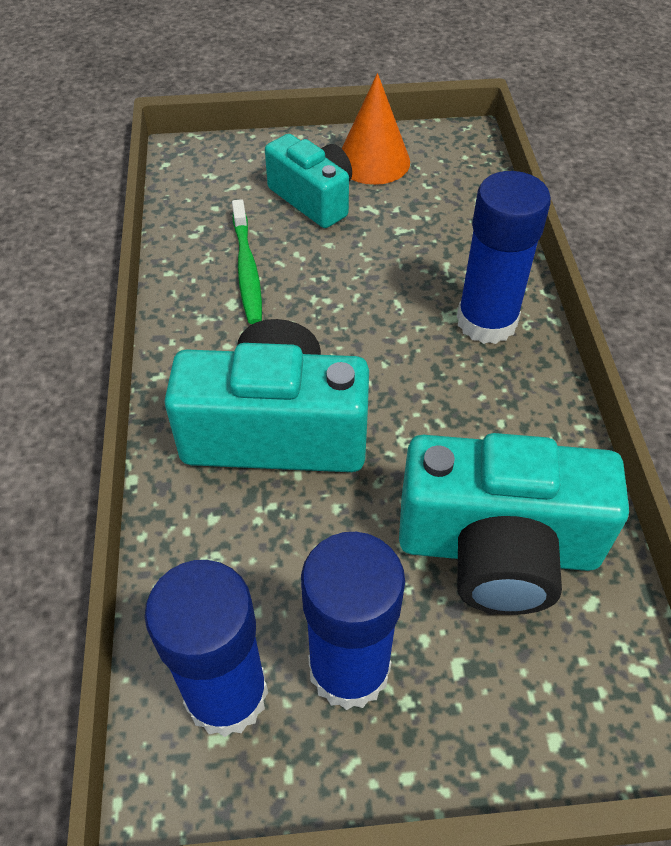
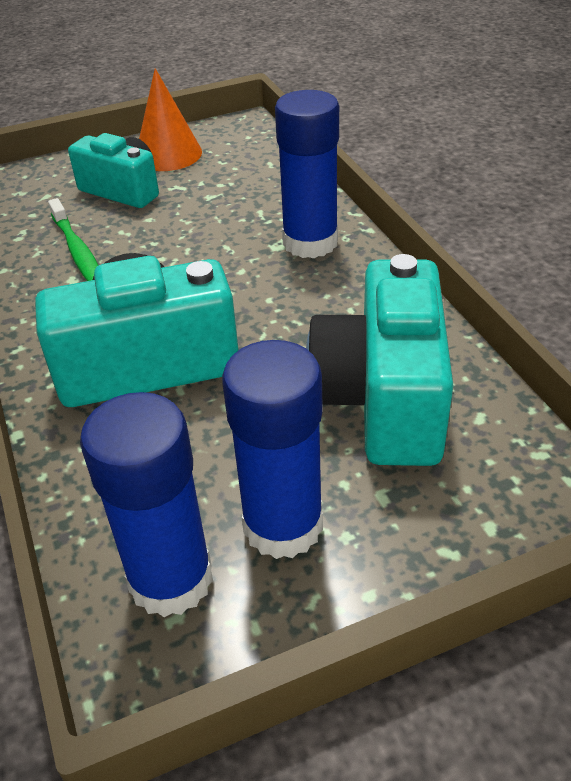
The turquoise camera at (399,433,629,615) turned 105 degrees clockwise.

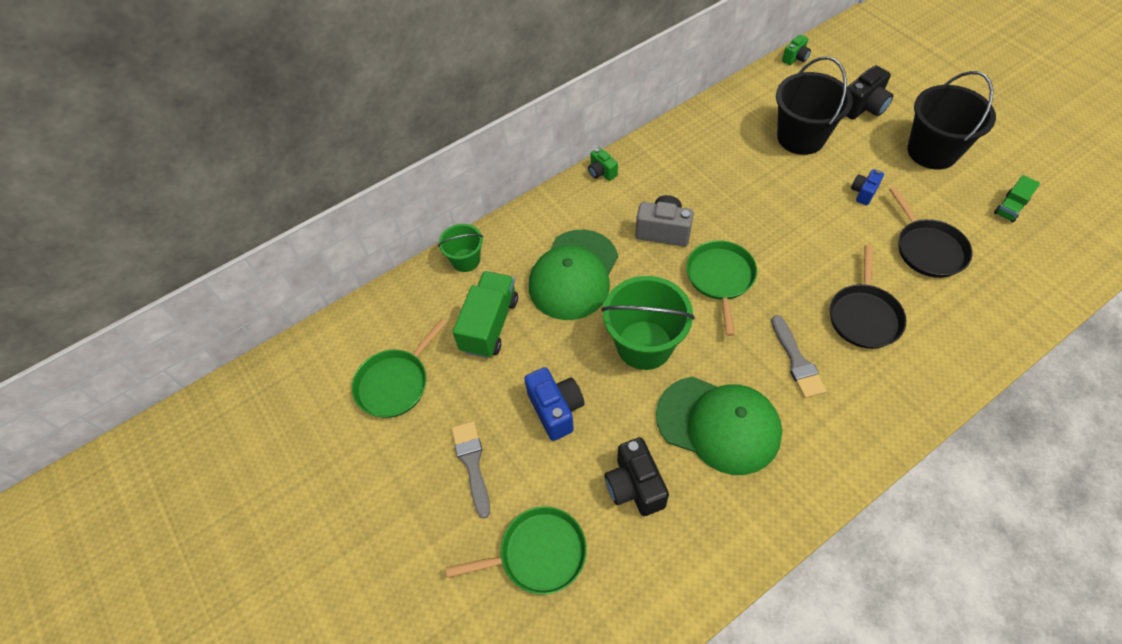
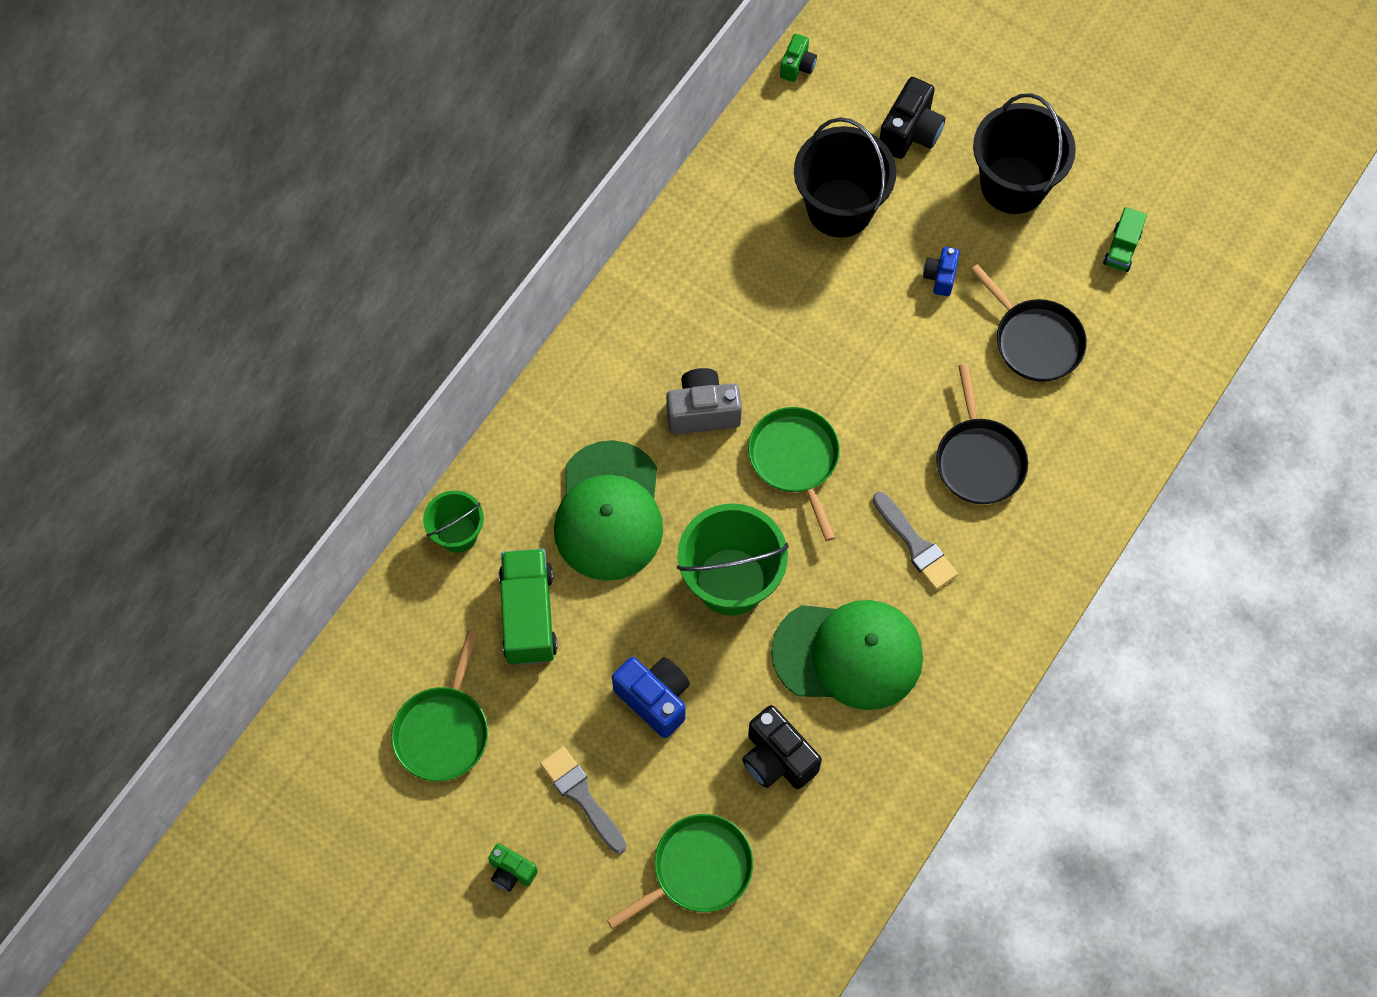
The green camera moved from (588,148,618,181) to (488,843,538,892).

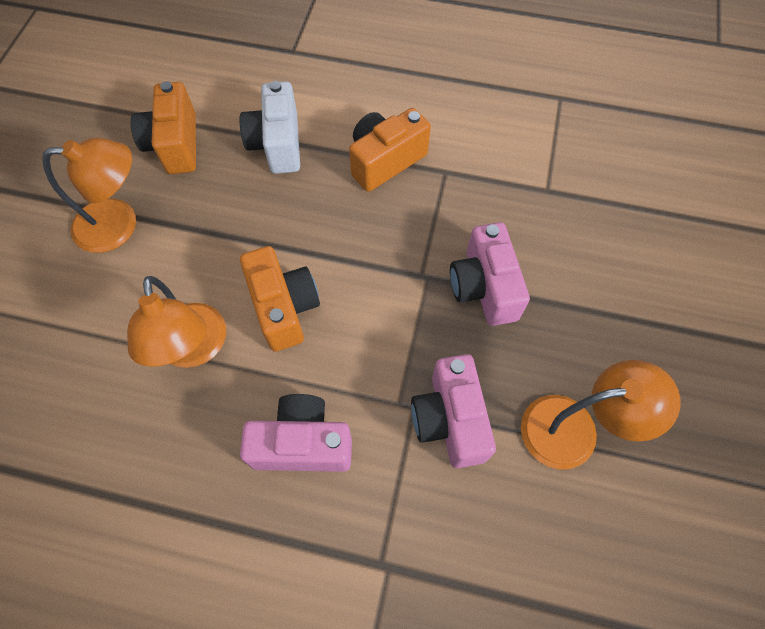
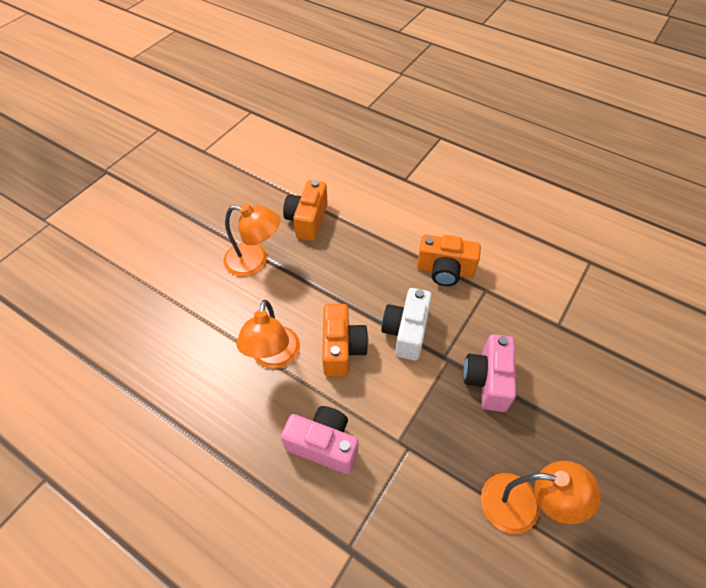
The pink camera at (411,354,496,468) disappeared. The white camera moved from (240,81,300,174) to (381,288,432,361). The orange camera at (349,108,431,192) turned 150 degrees counterclockwise.

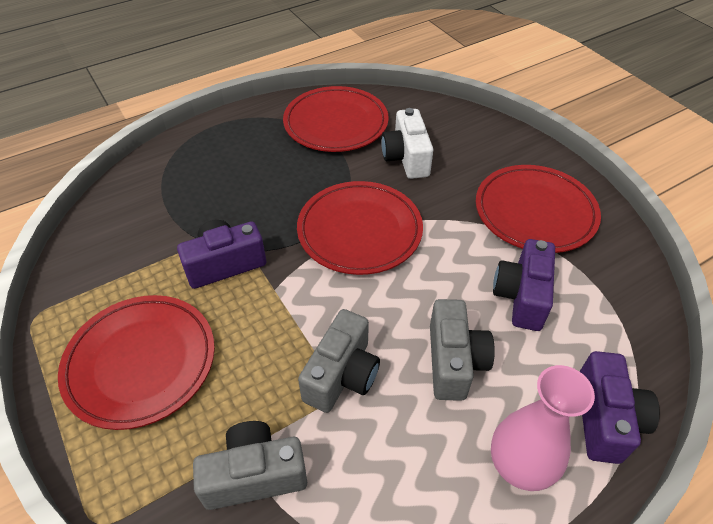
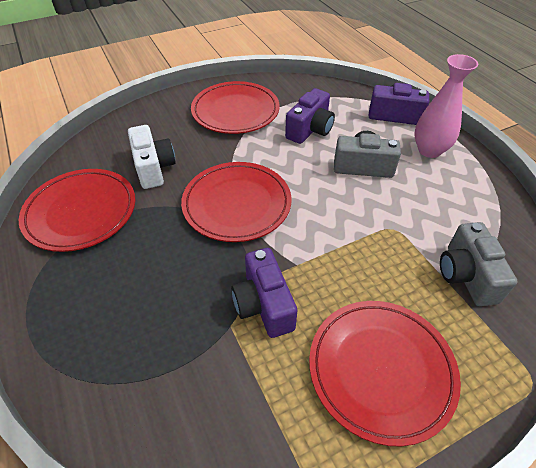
The grey camera at (298,309,380,413) disappeared. The white camera at (381,108,433,179) turned 105 degrees counterclockwise. The purple camera at (493,239,555,331) turned 75 degrees counterclockwise.

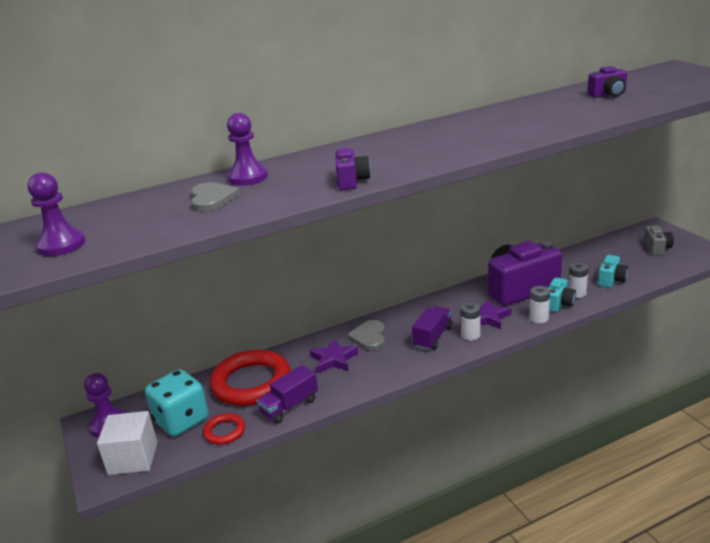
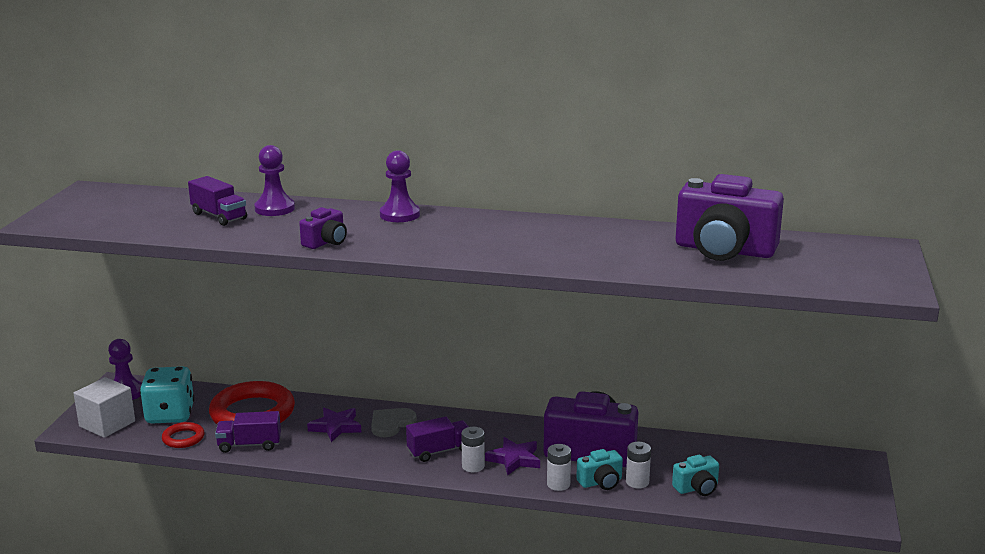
The grey camera at (644,226,674,255) disappeared. The purple pawn moved from (27,172,85,256) to (380,150,420,222). The grey heart at (191,182,240,212) was replaced by the purple truck at (188,176,247,226). The purple camera at (587,66,627,98) changed to 2.12 times the size.

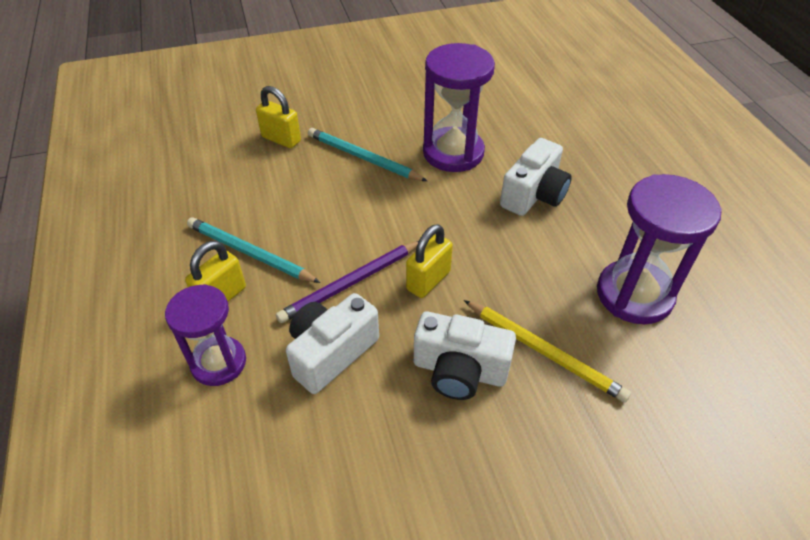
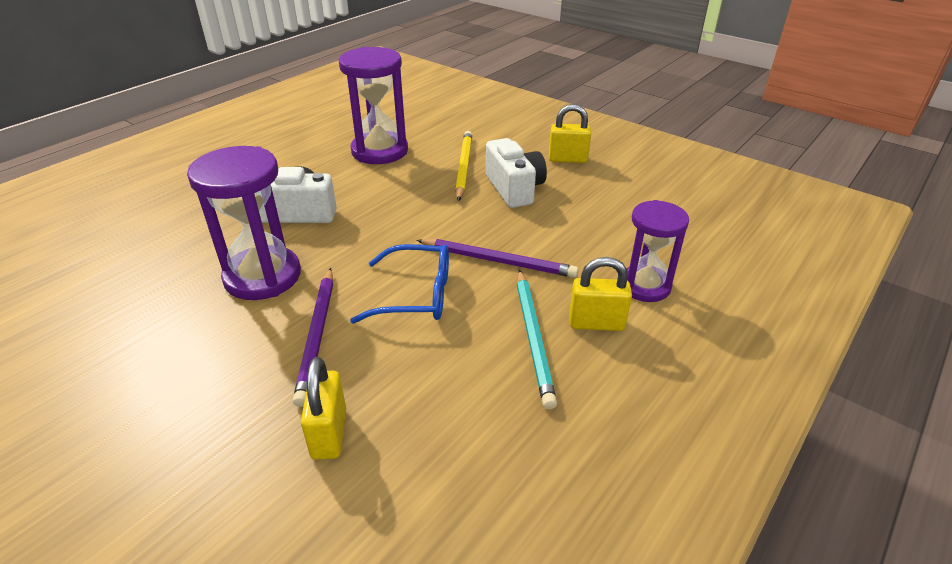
The white camera at (286,293,379,394) disappeared. The blue glasses at (350,244,449,324) appeared. The yellow padlock moved from (406,224,453,298) to (549,104,591,163). The turquoise pencil at (308,128,427,181) became the purple pencil at (293,268,333,407).

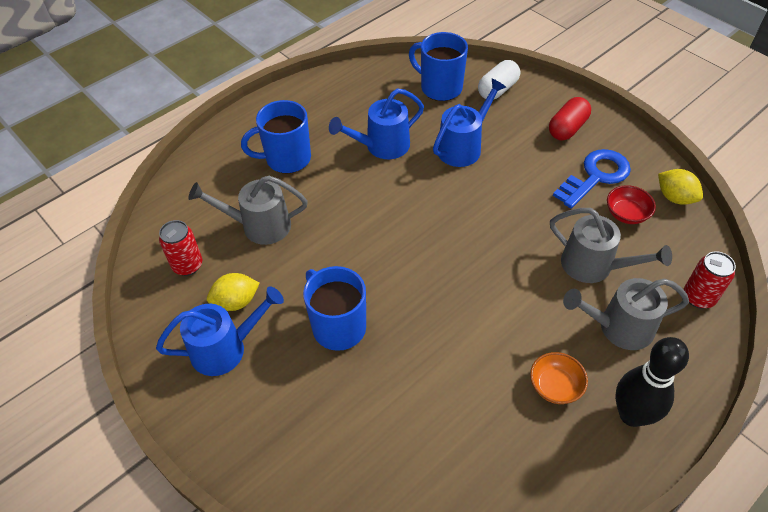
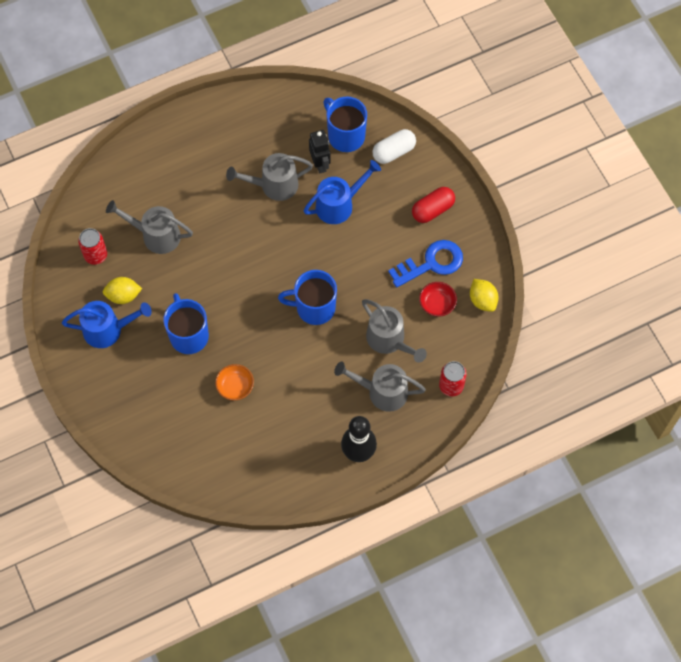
The black robot at (309,130,331,173) appeared. The blue mug moved from (241,100,311,174) to (278,270,337,325). The orange bowl moved from (530,352,588,404) to (215,364,254,401). The blue watering can at (329,88,424,159) became the grey watering can at (226,153,313,201).

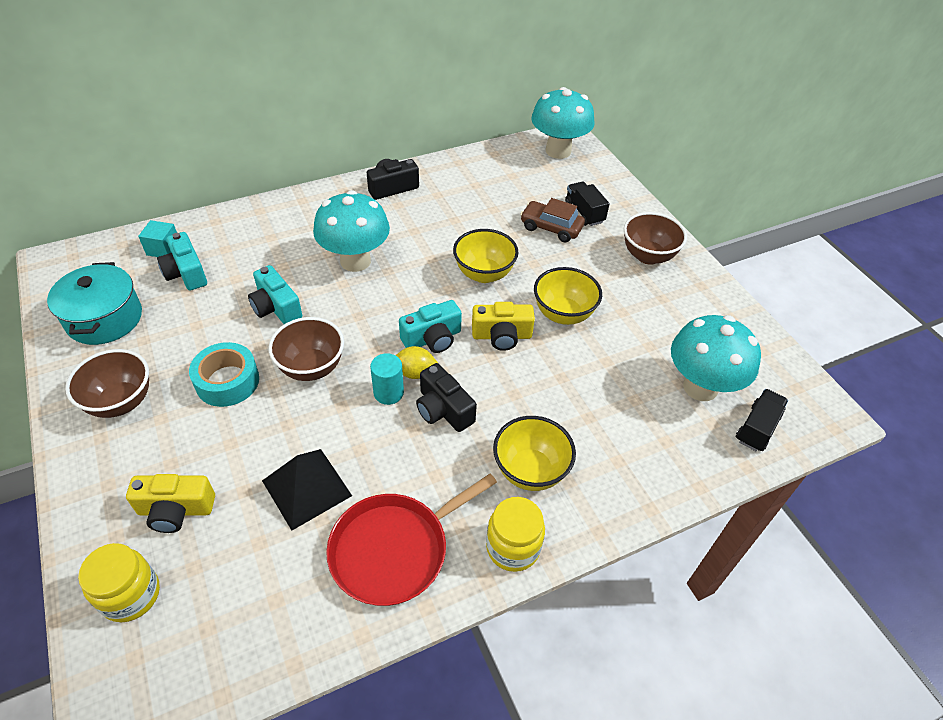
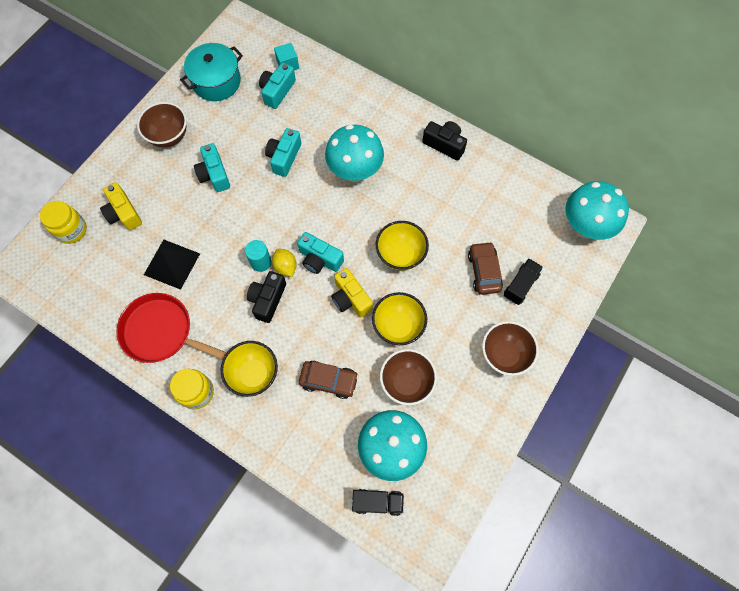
The brown car at (299,361,359,399) appeared. The brown bowl moved from (268,317,344,381) to (380,349,437,405). The turquoise tape at (189,342,259,407) was replaced by the turquoise camera at (194,143,230,192).

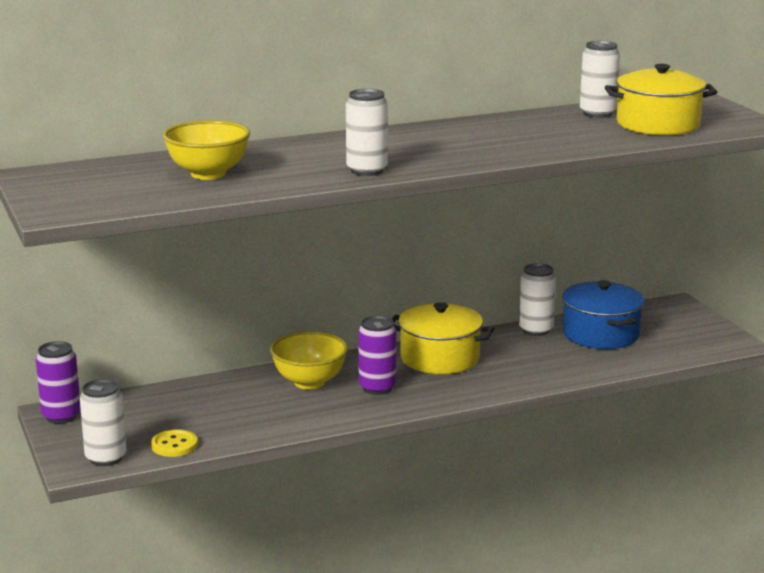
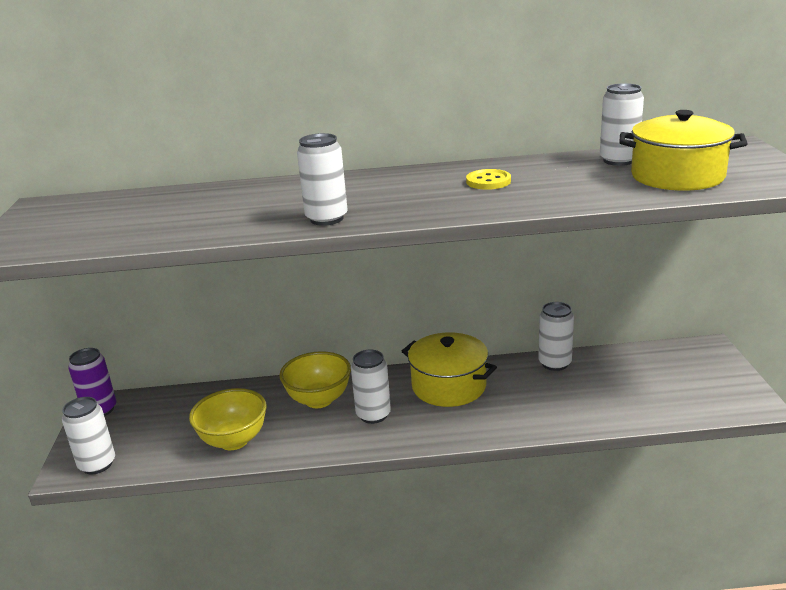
The blue pot at (562,280,645,349) disappeared. The yellow button moved from (151,429,198,457) to (466,169,511,190). The yellow bowl moved from (163,120,250,180) to (189,388,267,450). The purple can at (358,316,397,395) became the white can at (351,350,391,424).

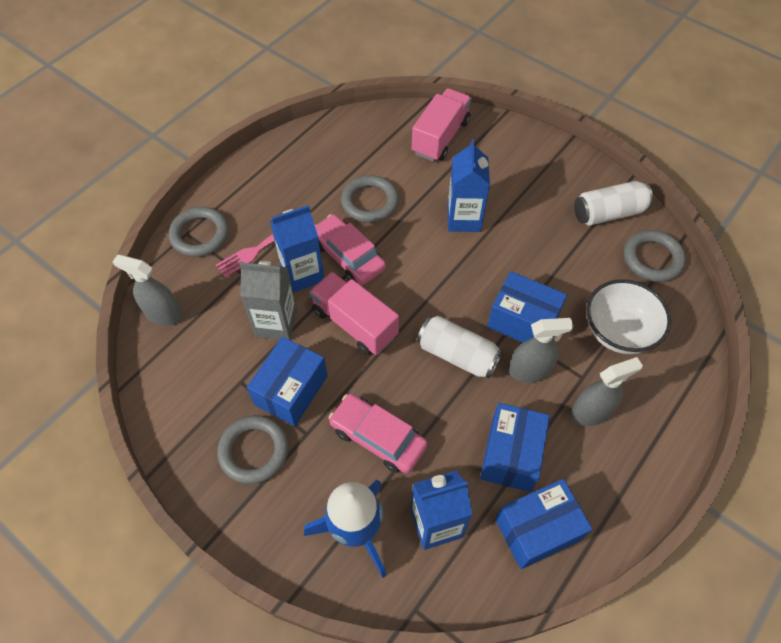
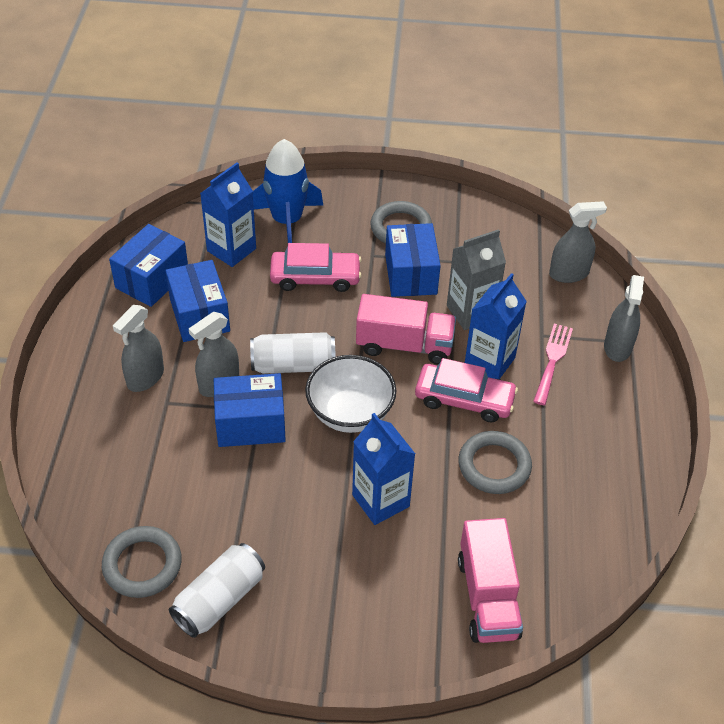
The white bowl moved from (586,279,671,354) to (305,355,396,433). The grey ring at (169,207,229,257) was replaced by the grey spray bottle at (604,275,644,362).

